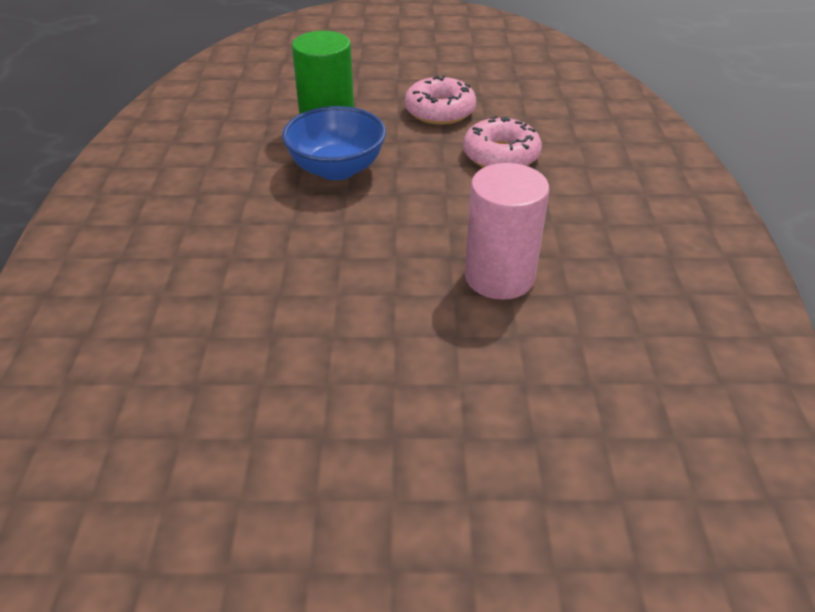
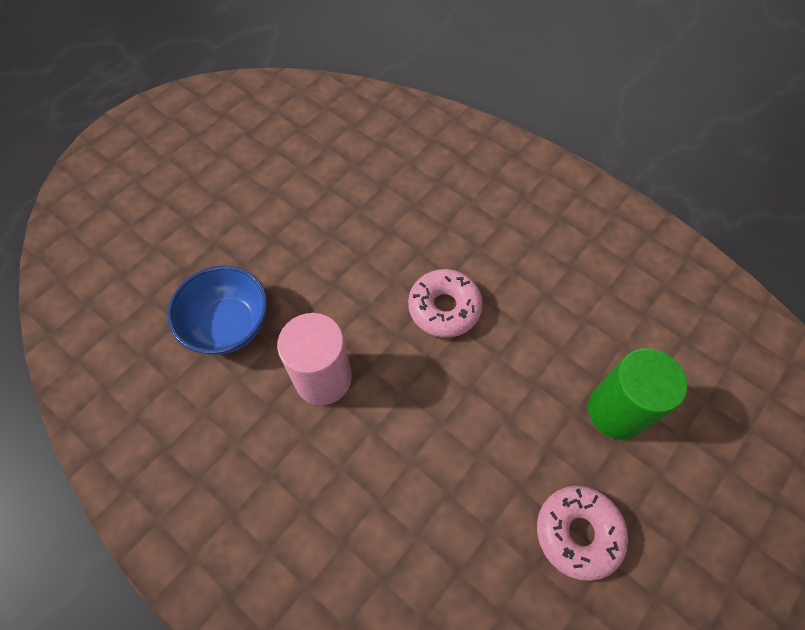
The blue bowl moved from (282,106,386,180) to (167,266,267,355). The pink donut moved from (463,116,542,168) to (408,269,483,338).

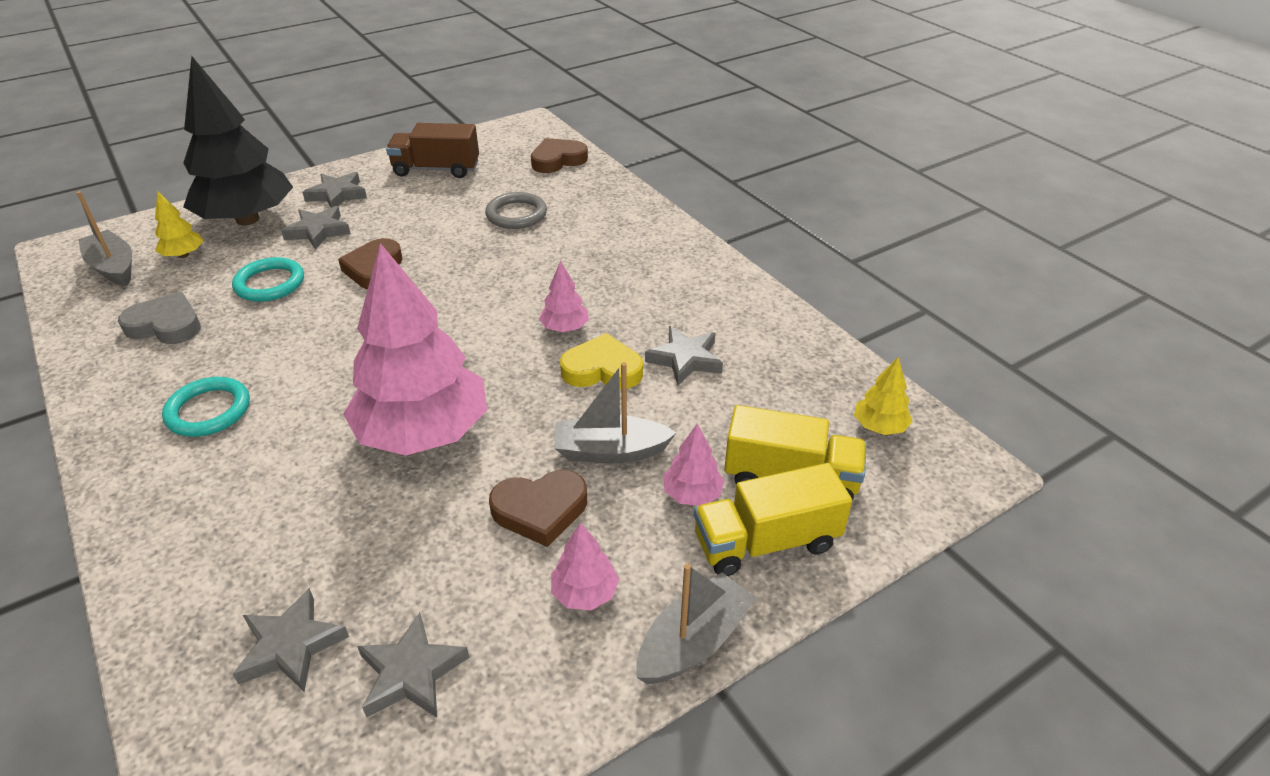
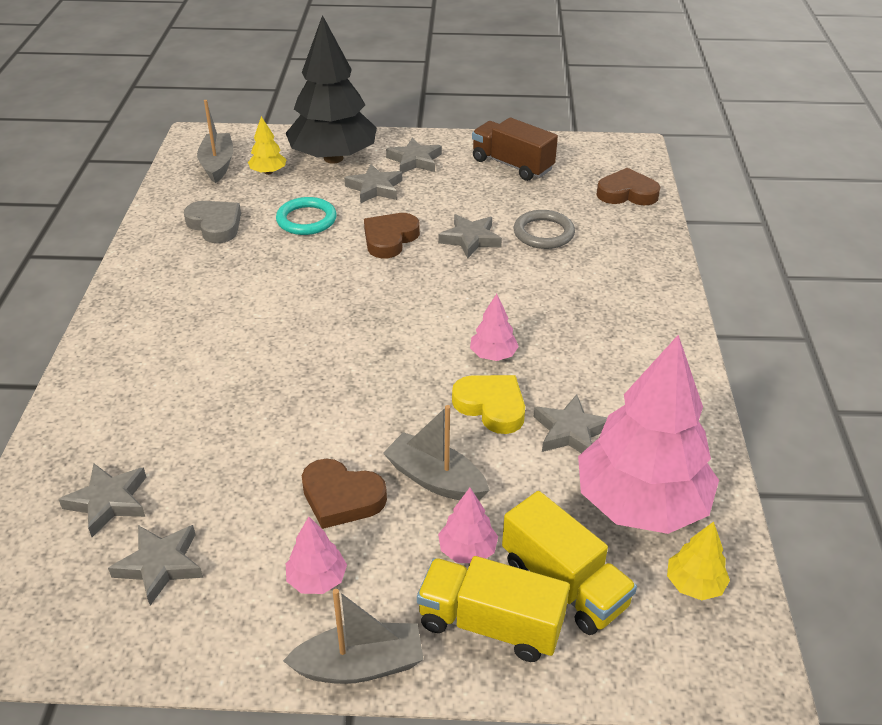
The turquoise ring at (162,377,250,437) disappeared. The grey star at (438,214,502,258) appeared. The pink tree moved from (343,243,487,456) to (578,335,719,534).

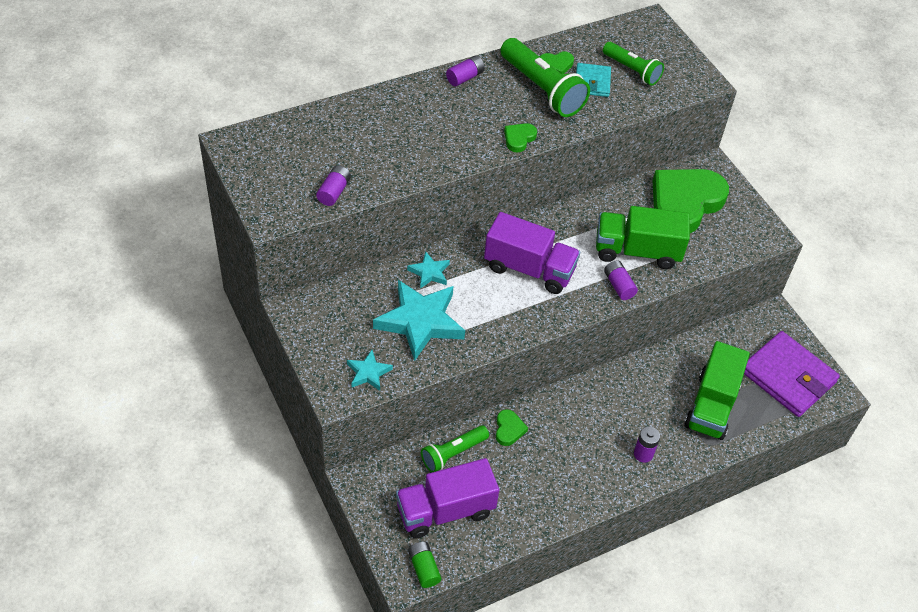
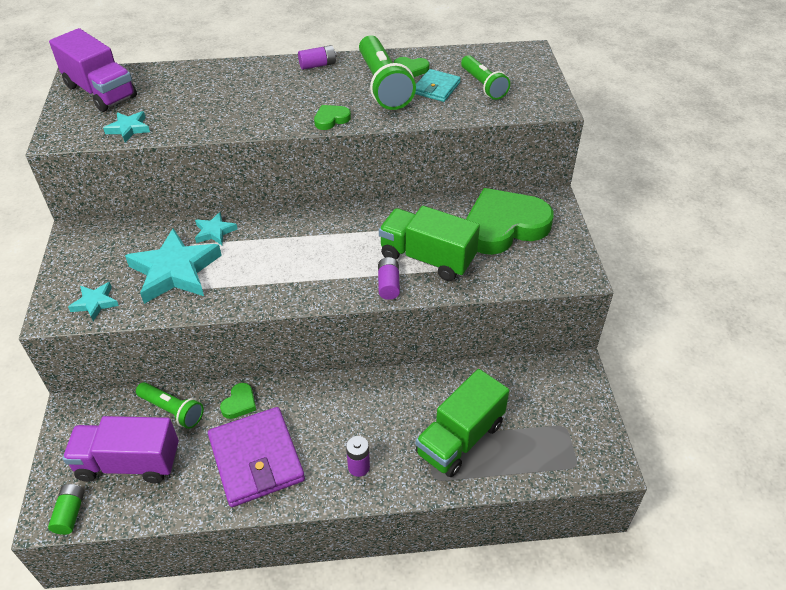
The purple truck moved from (484,212,580,294) to (49,28,137,112). The purple wallet moved from (744,331,840,417) to (208,407,305,507). The purple battery at (316,165,351,206) was replaced by the turquoise star at (103,111,150,142). The green flashlight at (421,425,489,472) turned 135 degrees counterclockwise.

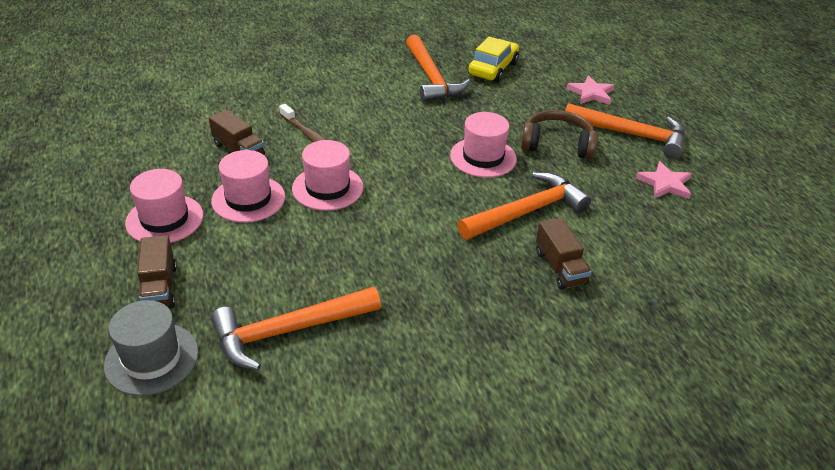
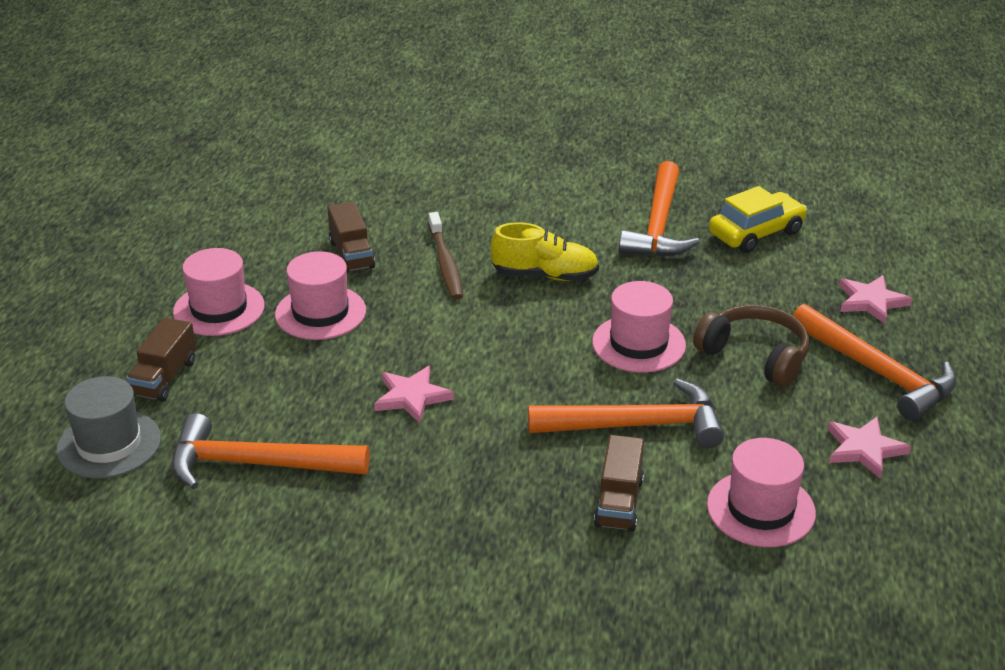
The pink star at (374,366,454,424) appeared. The yellow shoe at (491,223,599,281) appeared. The pink hat moved from (292,140,363,211) to (707,438,816,547).

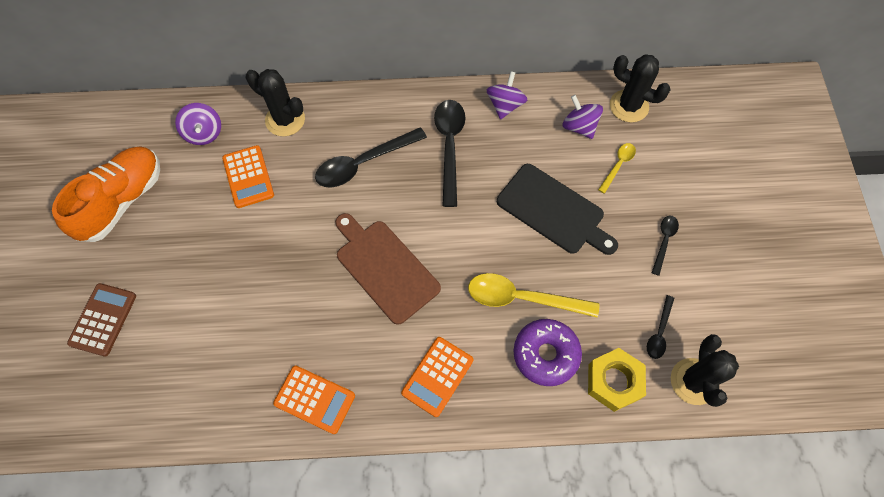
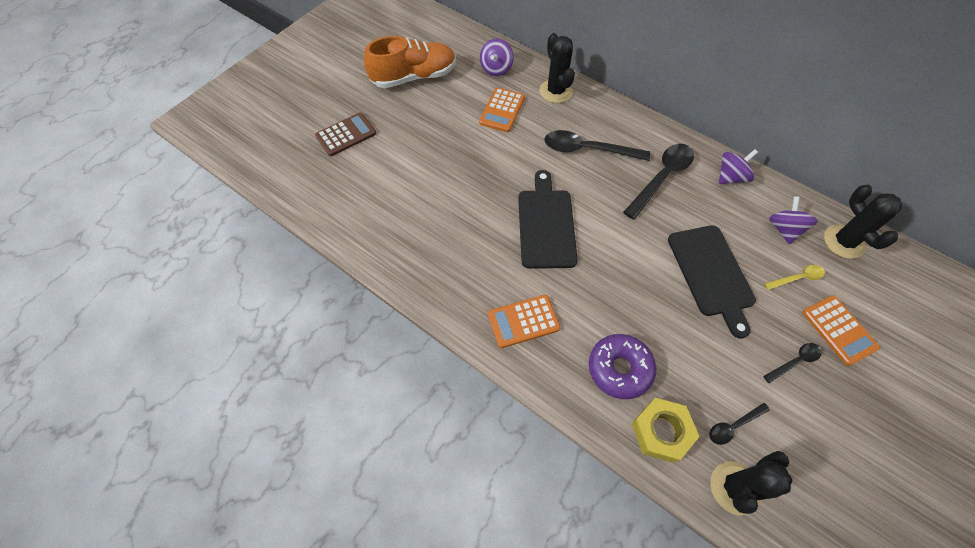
The yellow spoon at (468,273,599,318) disappeared. The orange calculator moved from (273,366,355,434) to (803,295,880,366). The brown cutting board at (335,213,441,325) became the black cutting board at (518,170,578,269).

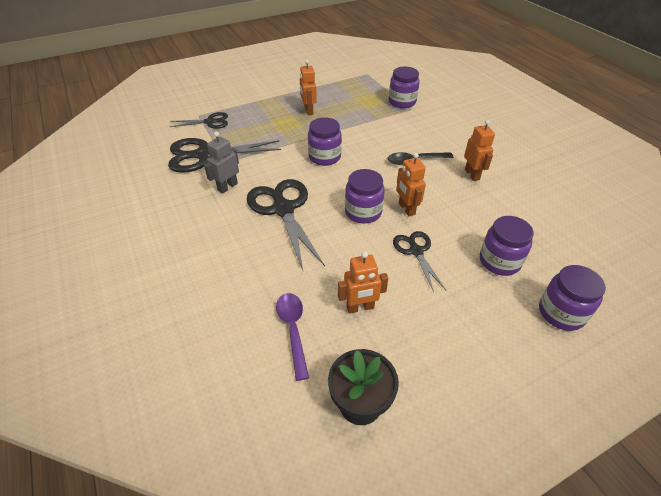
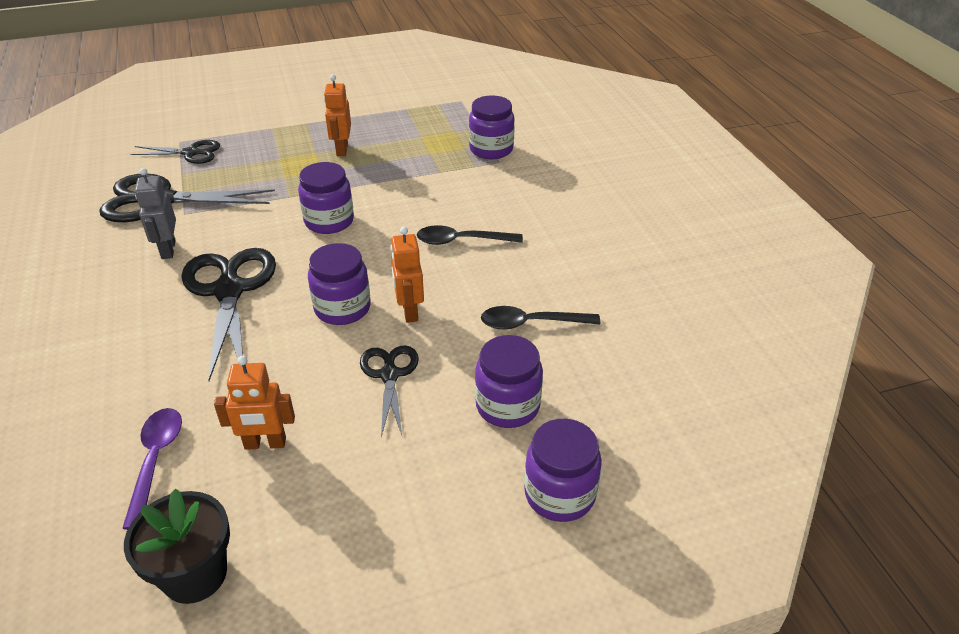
The orange robot at (464,120,495,181) disappeared. The black spoon at (481,306,600,330) appeared. The grey robot at (204,132,239,194) turned 60 degrees counterclockwise.

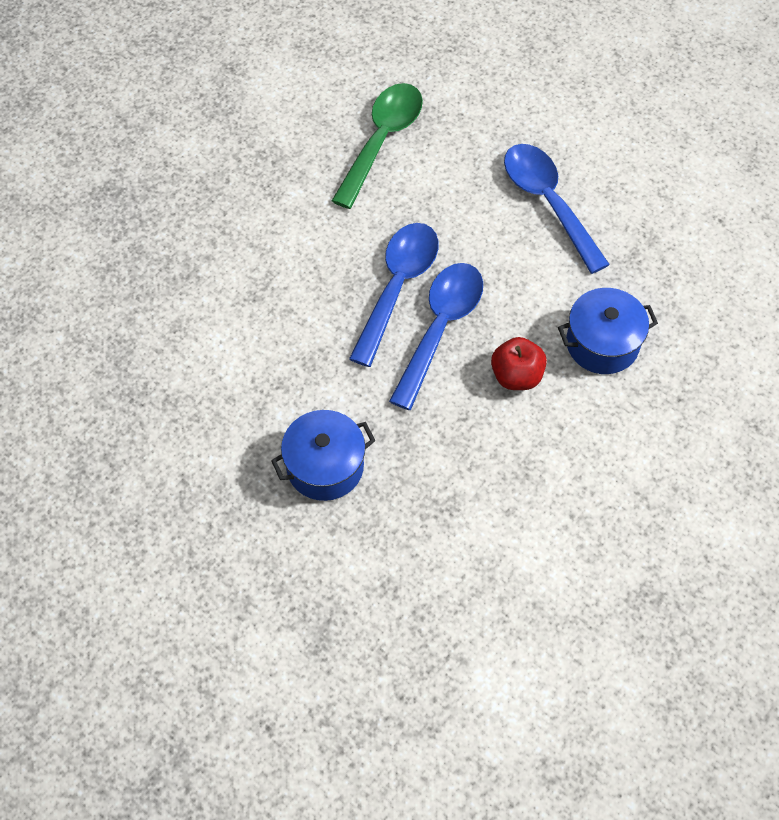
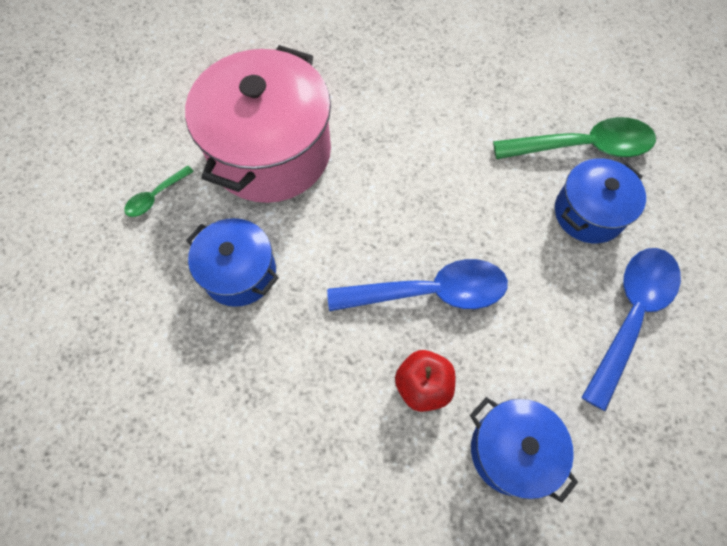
The blue spoon at (349,223,439,367) disappeared. The green spoon at (124,165,194,217) appeared. The pink pot at (185,45,331,203) appeared. The blue pot at (555,158,646,243) appeared.

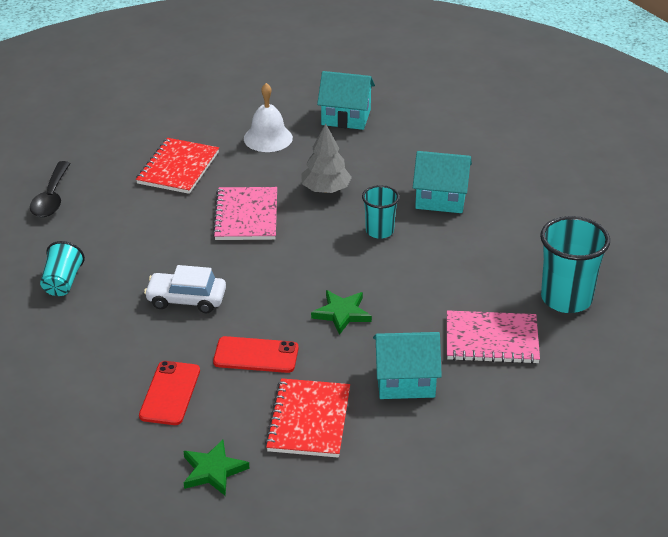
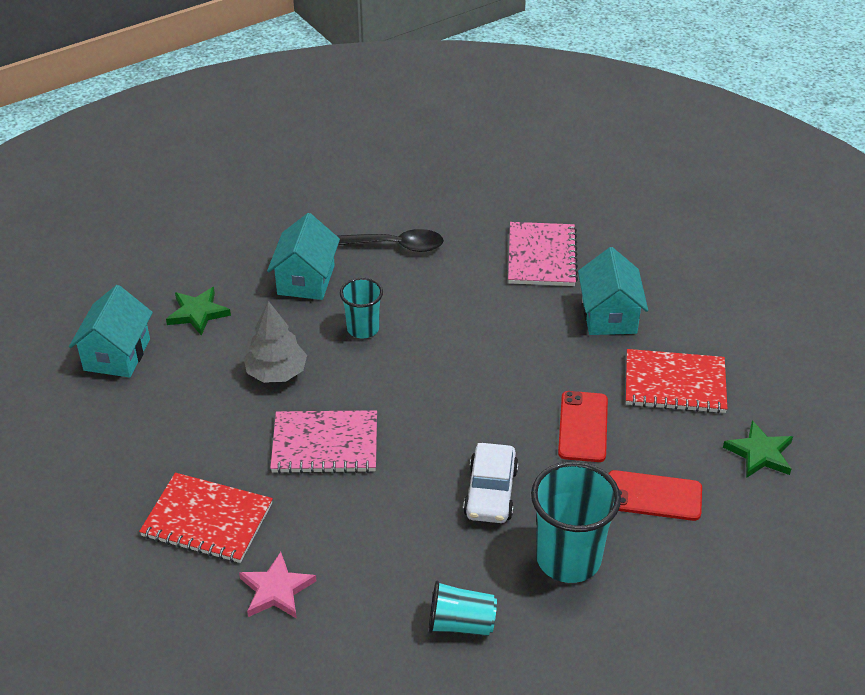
The white bell at (244,83,293,152) disappeared. The pink star at (239,552,316,619) appeared. The black spoon moved from (30,161,71,217) to (337,229,444,252). The green star moved from (311,290,372,335) to (166,287,231,336). The turquoise cup moved from (540,216,610,313) to (531,461,621,583).

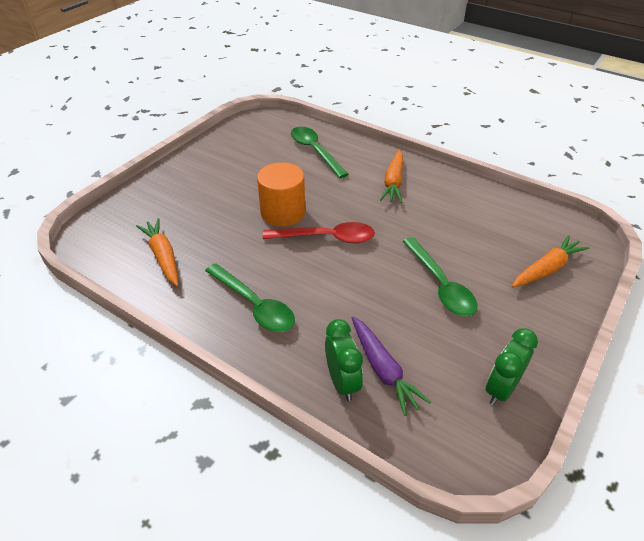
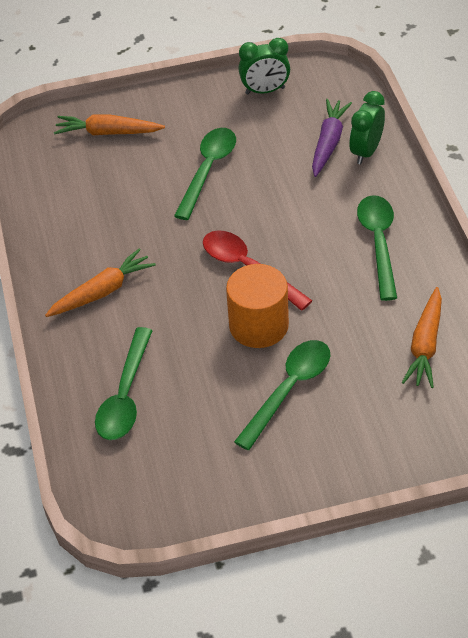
The green spoon at (234,340,330,450) appeared.

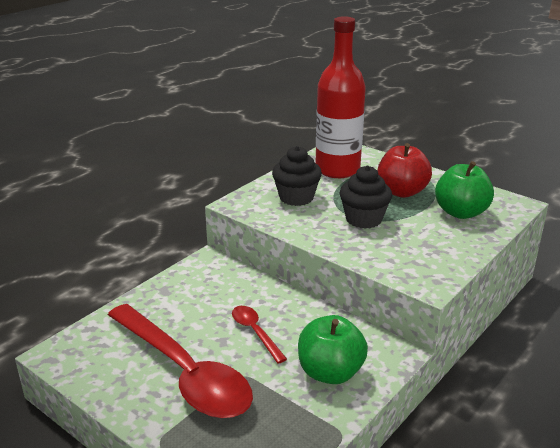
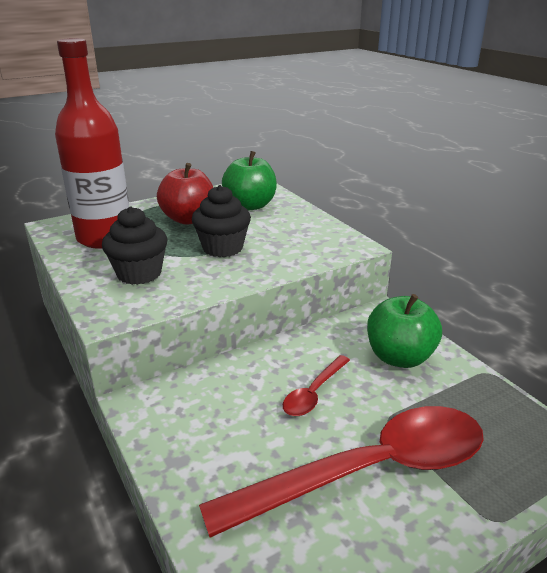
The red spoon at (232,306,287,364) turned 45 degrees counterclockwise.

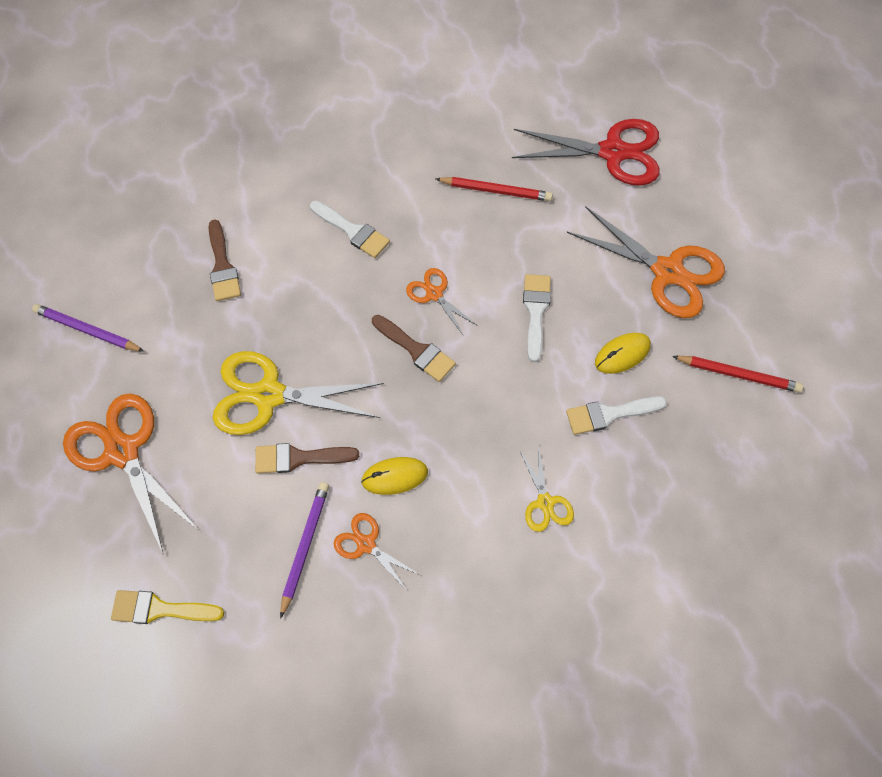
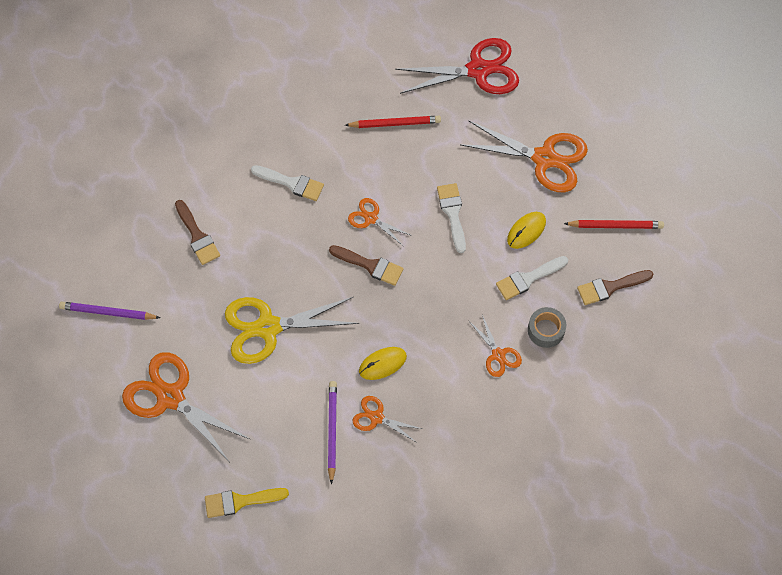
The grey tape at (528,307,566,348) appeared. The brown brush moved from (255,443,359,473) to (577,270,653,305). The yellow scissors at (519,445,574,532) became the orange scissors at (469,315,522,377).

